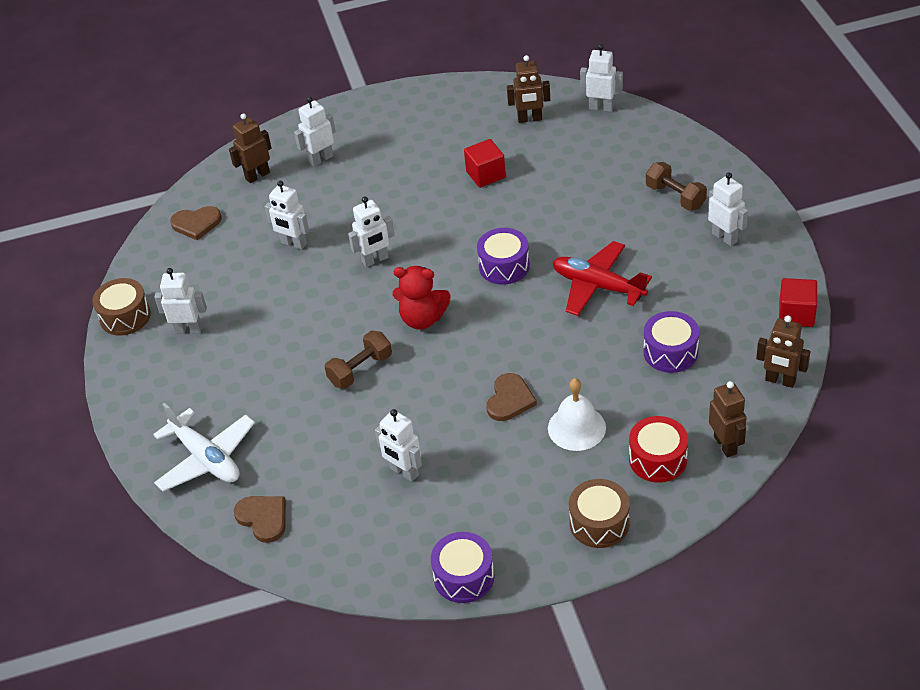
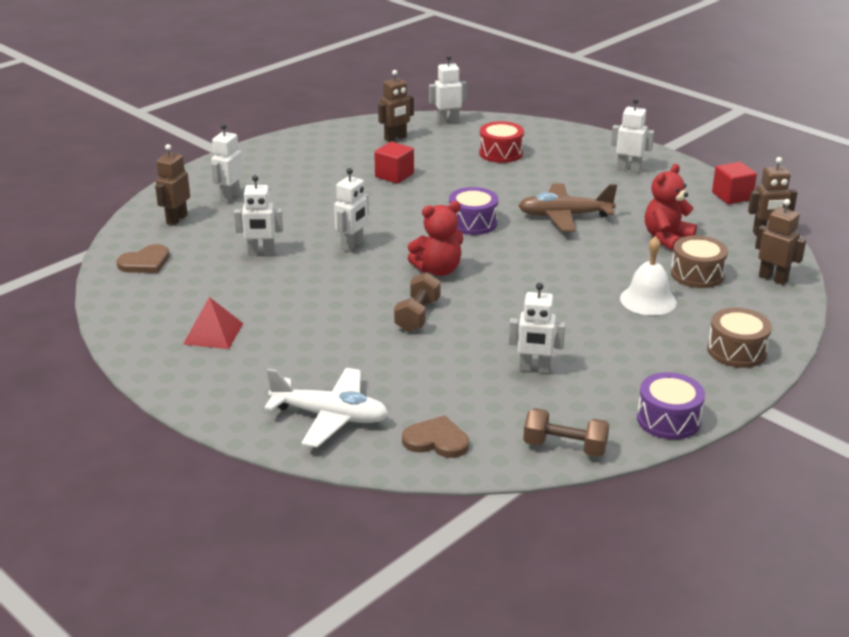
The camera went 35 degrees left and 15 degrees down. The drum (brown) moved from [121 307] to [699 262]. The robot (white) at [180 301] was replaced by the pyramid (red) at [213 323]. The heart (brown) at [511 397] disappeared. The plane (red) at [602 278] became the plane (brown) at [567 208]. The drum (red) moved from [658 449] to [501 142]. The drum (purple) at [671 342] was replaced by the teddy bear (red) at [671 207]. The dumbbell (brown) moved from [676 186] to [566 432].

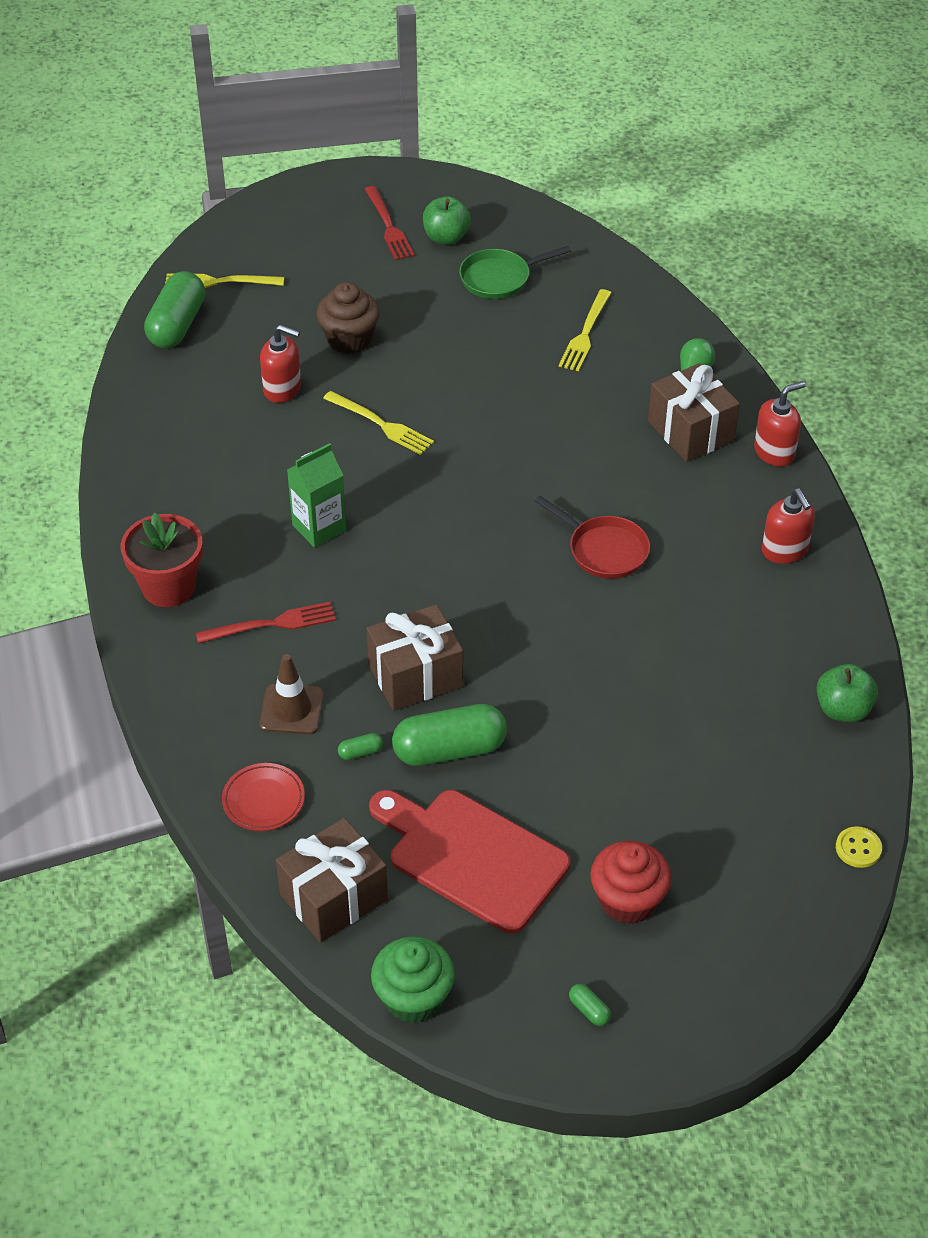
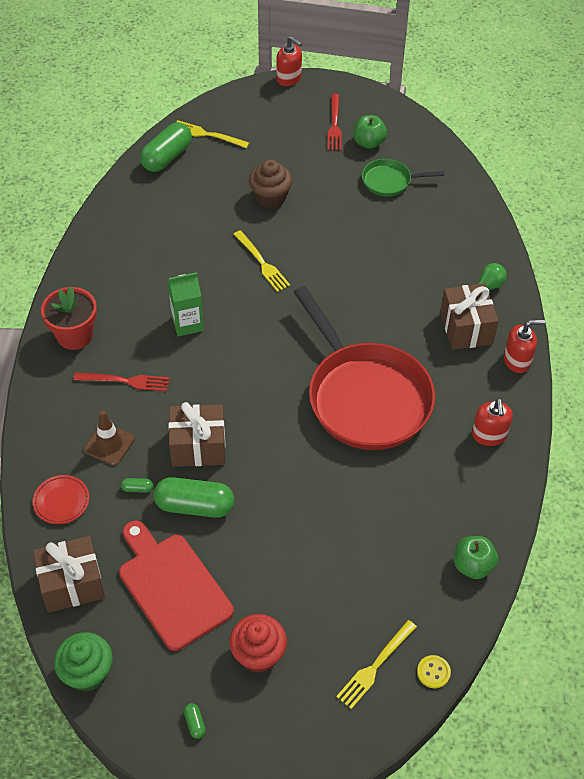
The camera went 20 degrees right and 5 degrees up. The soap dispenser (red) moved from [280 364] to [289 61]. The pan (red) at [592 537] changed to 2.21 times the size. The fork (yellow) moved from [584 330] to [376 664].

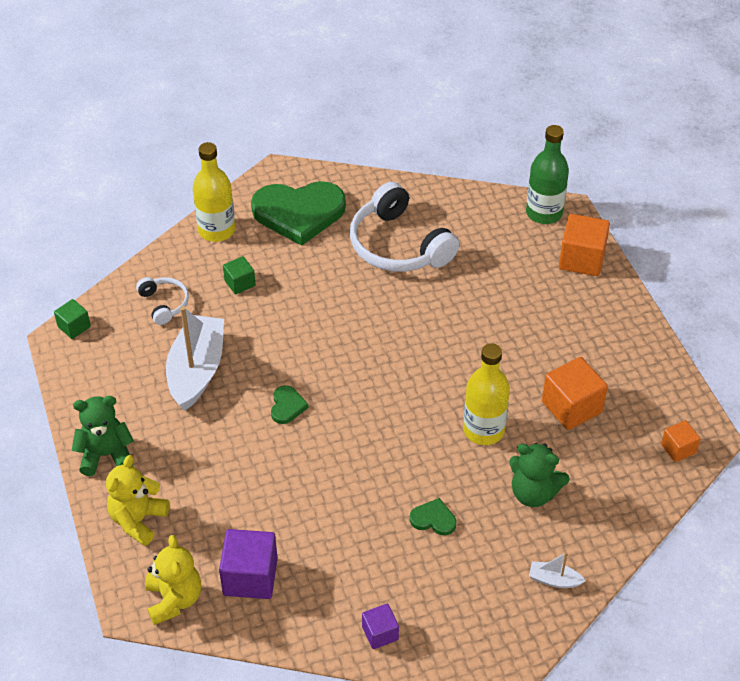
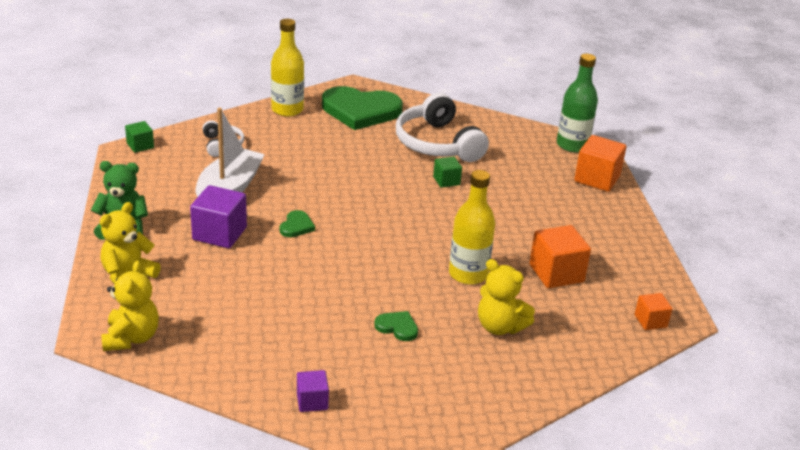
The camera went 10 degrees right and 15 degrees down. The cube (purple) moved from [248 564] to [218 216]. The cube (green) moved from [239 275] to [447 172]. The teddy bear (green) at [539 475] became the teddy bear (yellow) at [506 297]. The boat (white) at [557 570] disappeared.

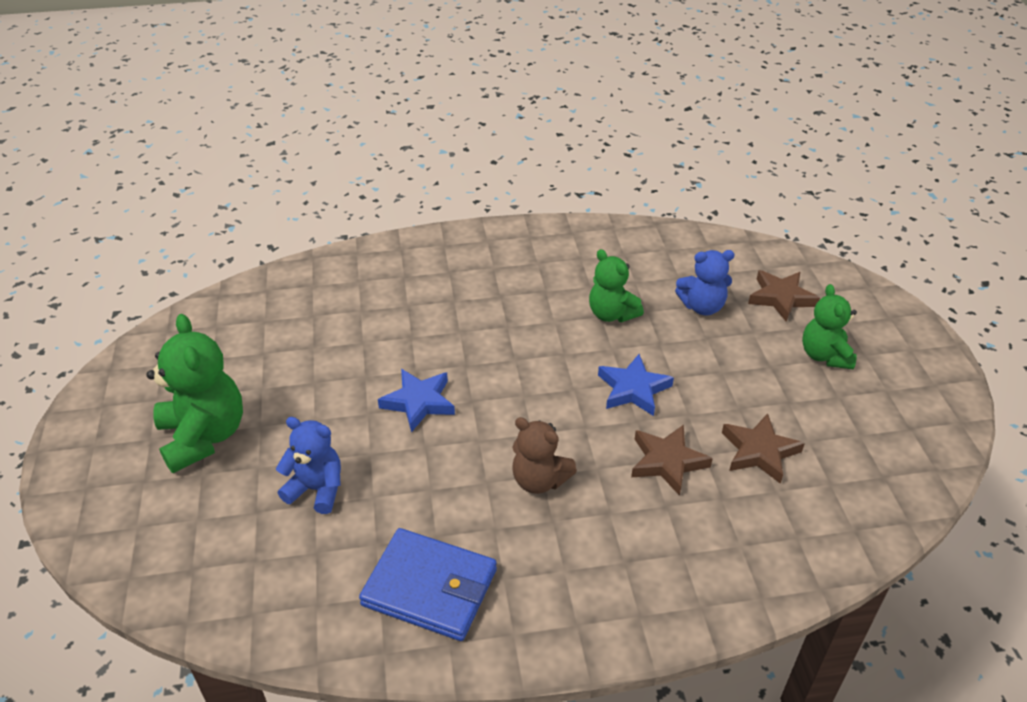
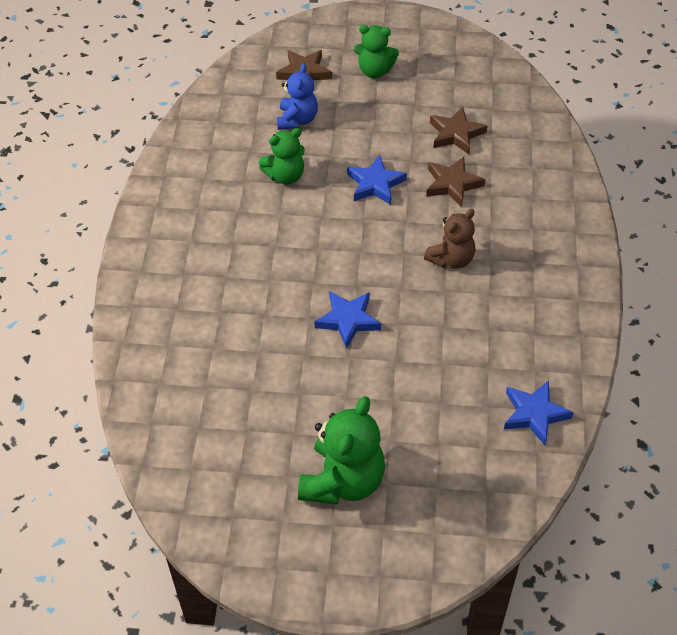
The camera went 75 degrees left and 10 degrees up. The teddy bear (green) at [195 393] turned 120 degrees clockwise. The teddy bear (blue) at [308 465] disappeared. The wallet (blue) at [428 584] disappeared. The star (blue) at [539 412] appeared.

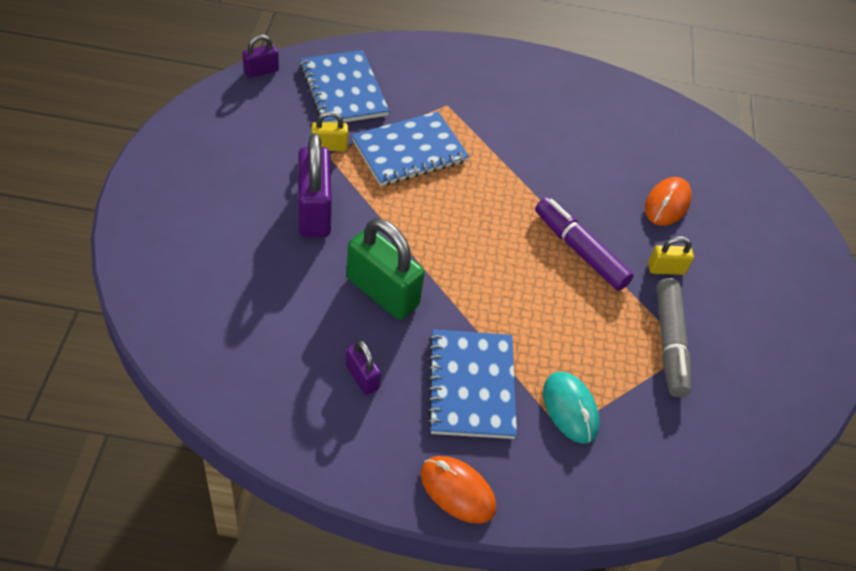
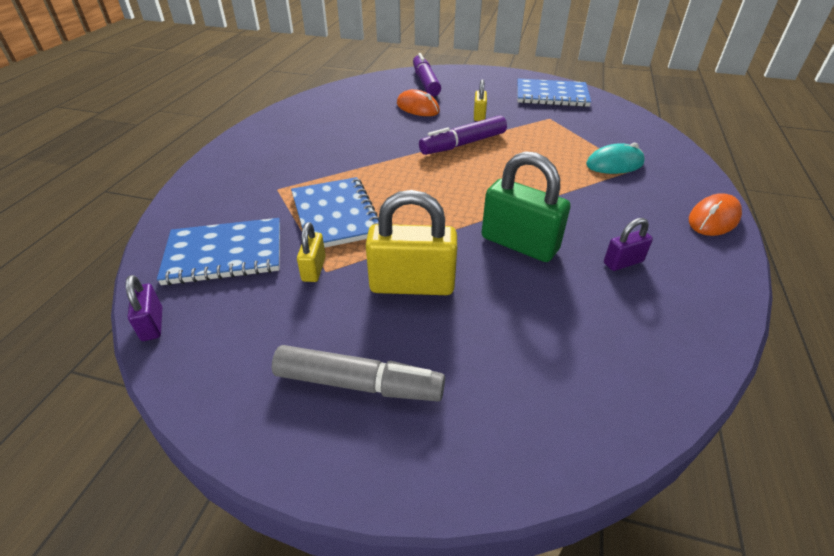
The camera went 75 degrees left and 10 degrees down. The padlock (purple) at [315 185] became the padlock (yellow) at [411 242]. The padlock (green) at [385 269] turned 75 degrees clockwise. The notebook (blue) moved from [472 384] to [554 93]. The marker (grey) moved from [673 337] to [358 373]. The marker (purple) at [427 74] appeared.

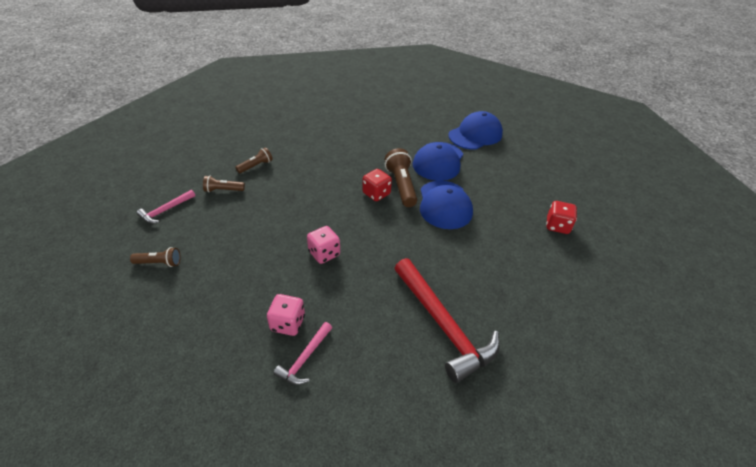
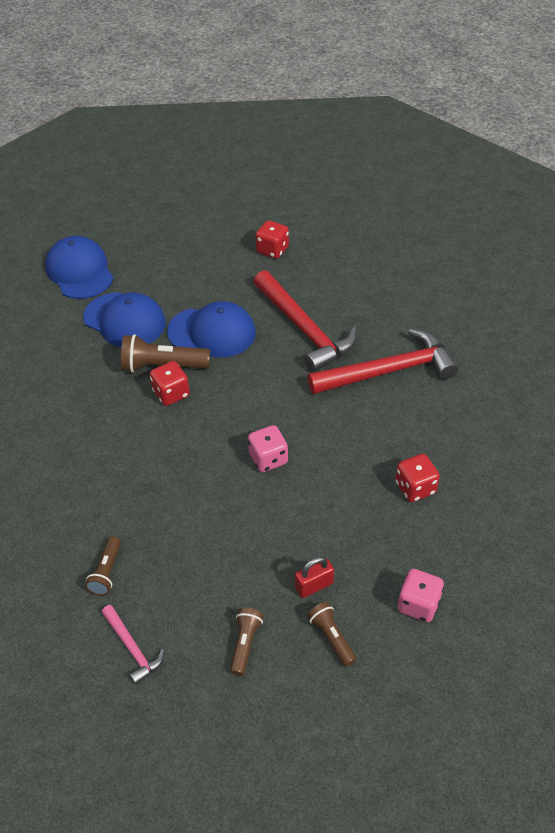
The camera went 75 degrees left and 5 degrees up. The flashlight (brown) moved from [254 160] to [331 634]. The dice (pink) moved from [286 315] to [420 595]. The hammer (pink) at [302 353] was replaced by the dice (red) at [417 478]. The hammer (red) at [305 321] appeared. The padlock (red) at [314 577] appeared.

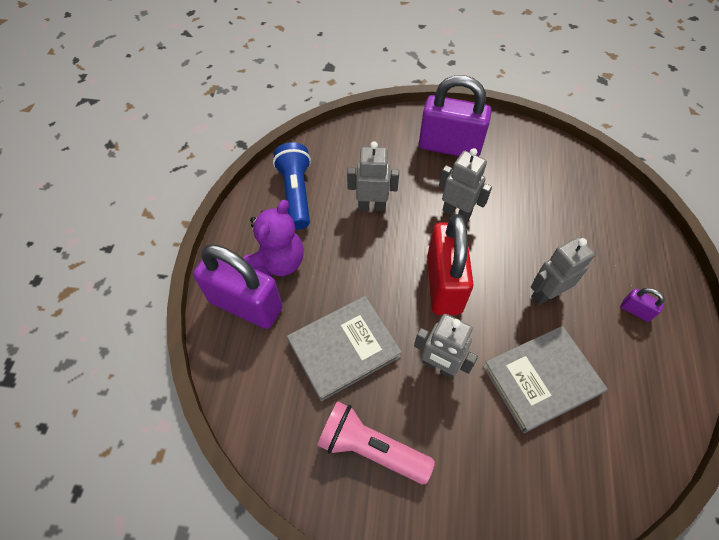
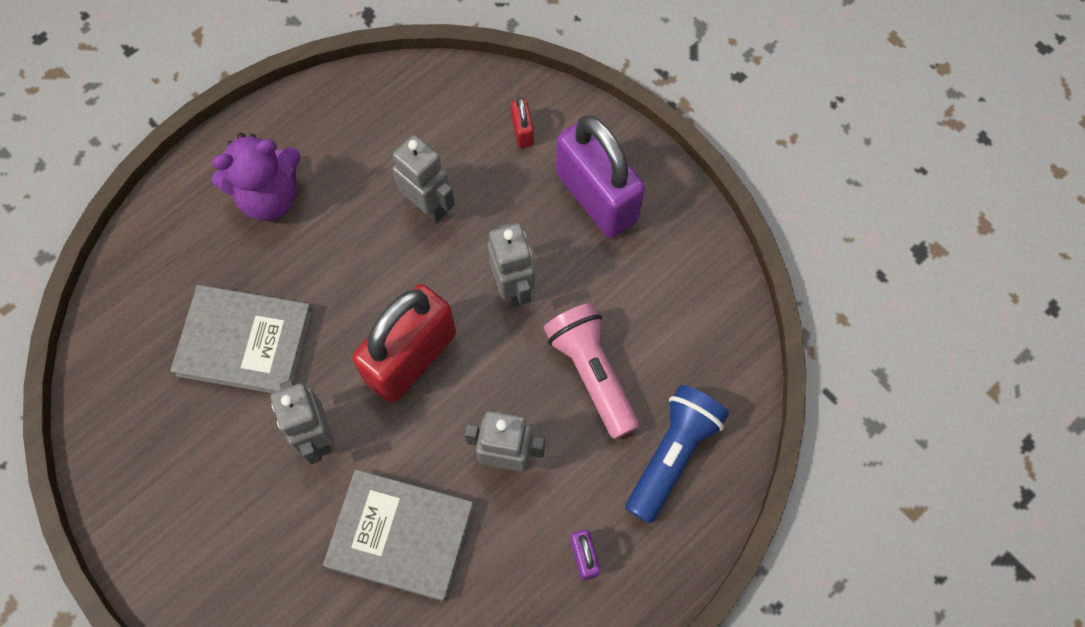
The camera went 40 degrees right and 10 degrees up. The padlock (purple) at [238 287] disappeared. The flashlight (blue) moved from [292 186] to [677 454]. The flashlight (pink) moved from [376 442] to [591 371]. The padlock (red) at [522 122] appeared.

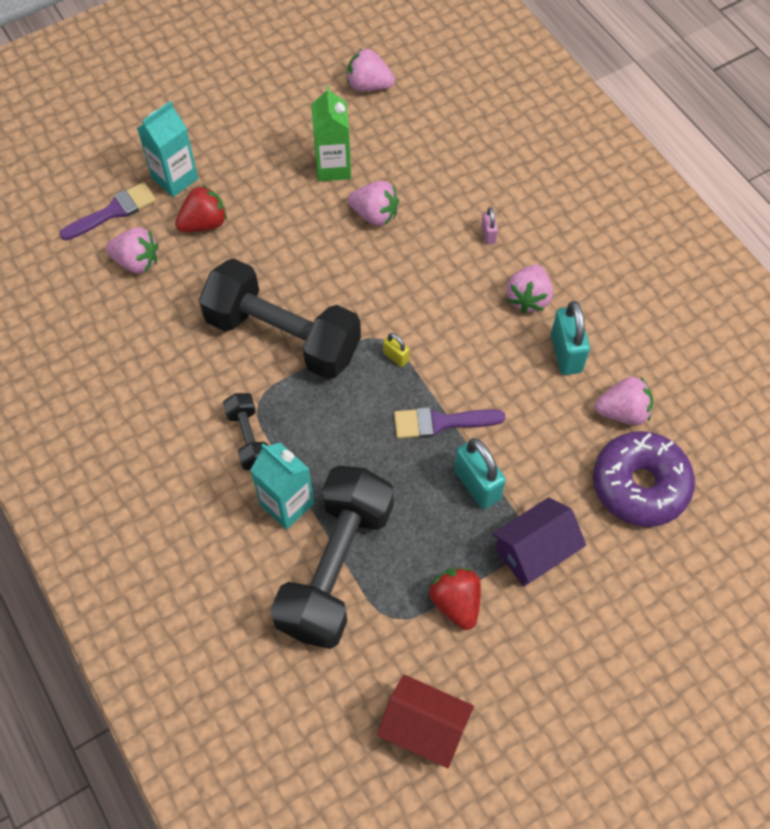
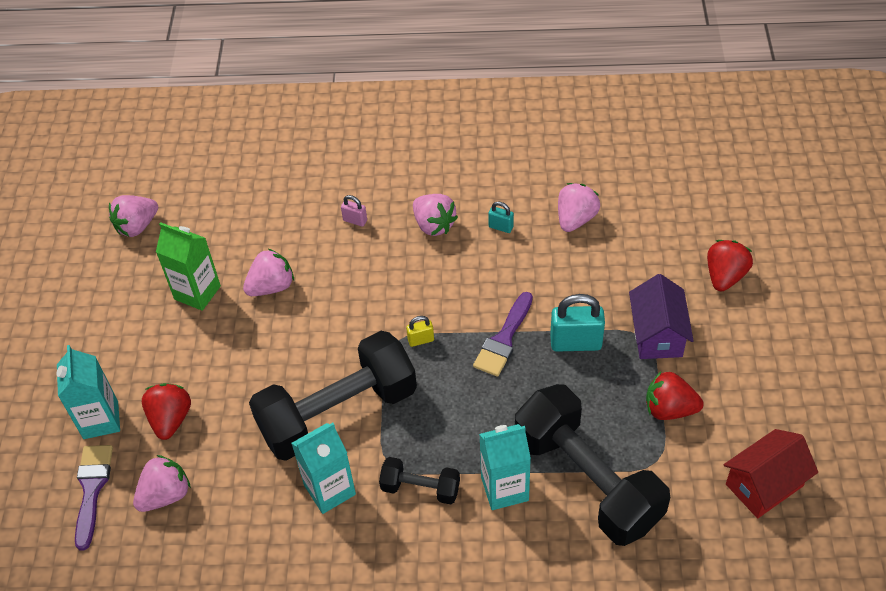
The camera went 55 degrees left and 10 degrees down. The padlock (turquoise) at [570 338] changed to 0.51 times the size. The donut (purple) at [644 479] disappeared. The carton (turquoise) at [323 468] appeared. The strawberry (red) at [730 266] appeared.

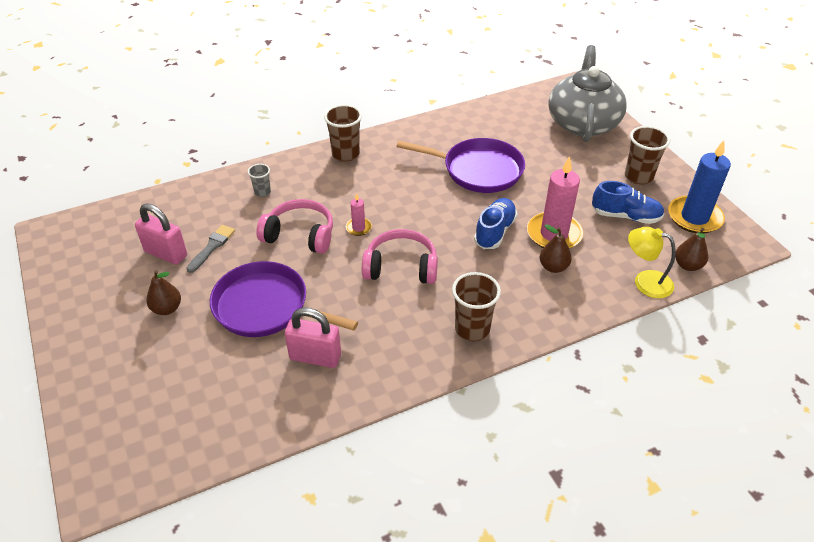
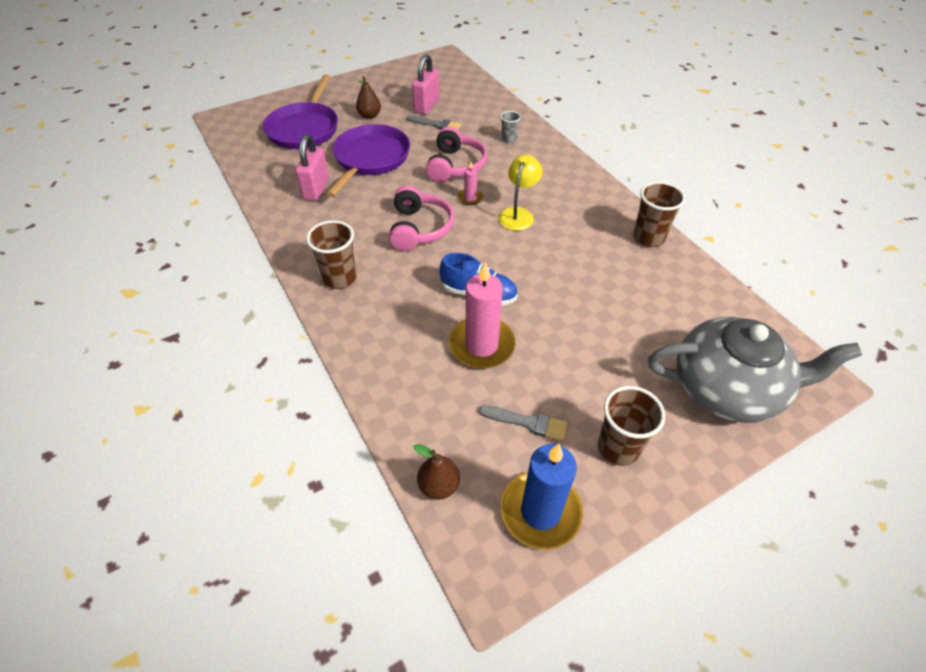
The camera went 85 degrees right and 5 degrees up. The cup (brown) moved from [343 133] to [659 214]. The pan (purple) moved from [460 165] to [300 111]. The pear (brown) at [556 248] disappeared. The shoe (blue) at [628 202] was replaced by the brush (grey) at [523 422]. The lamp (yellow) moved from [652 262] to [521 193].

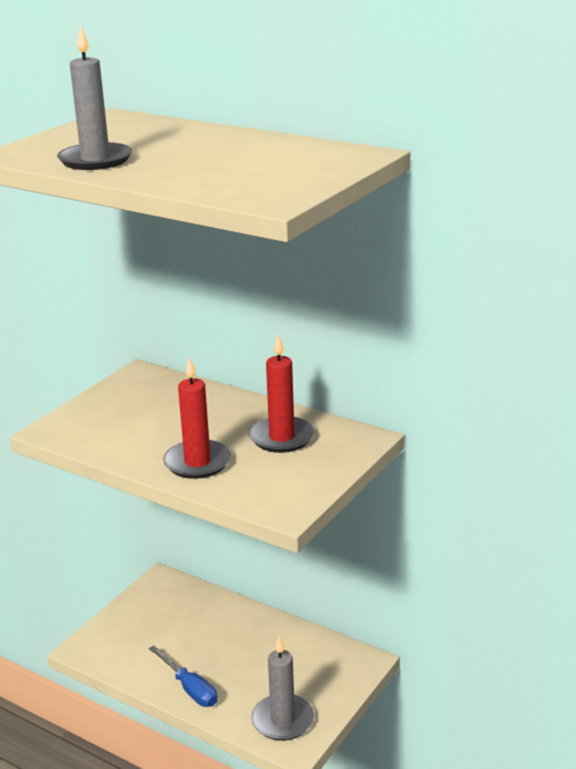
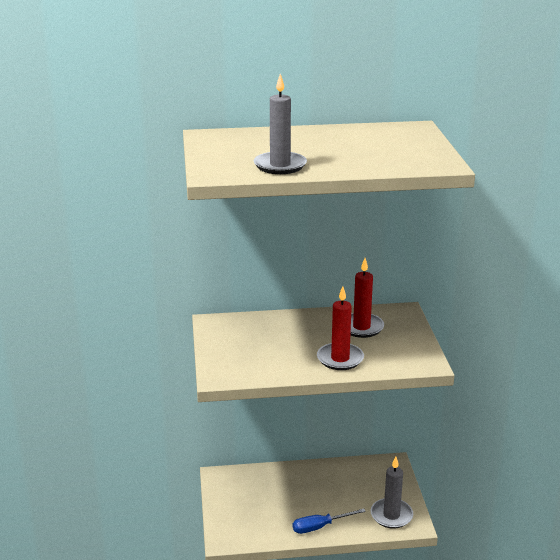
The camera went 40 degrees left and 0 degrees up. The screwdriver (blue) at [183 676] turned 150 degrees clockwise.

